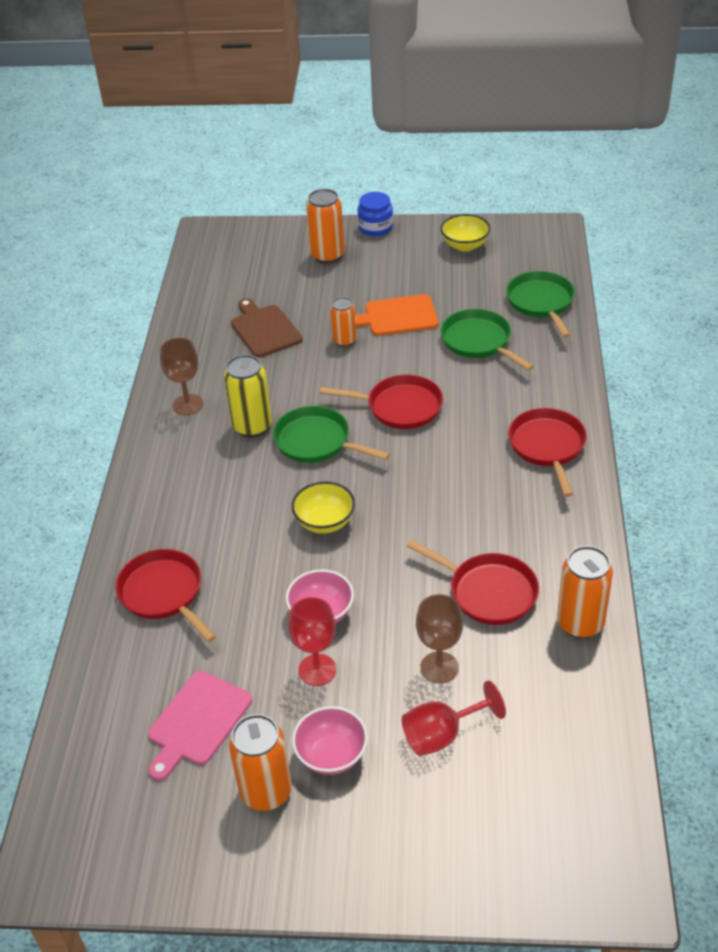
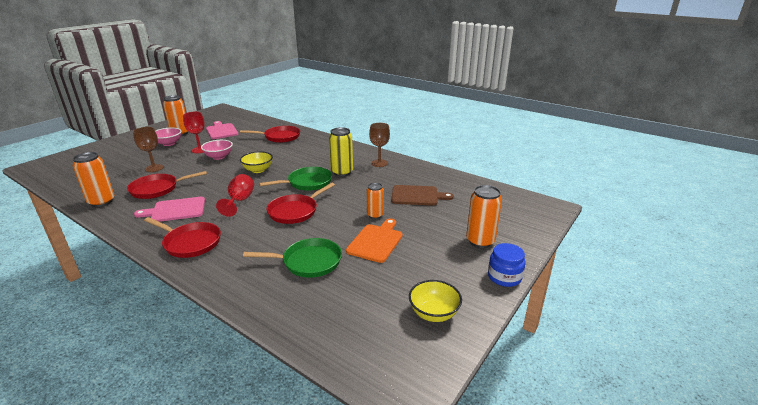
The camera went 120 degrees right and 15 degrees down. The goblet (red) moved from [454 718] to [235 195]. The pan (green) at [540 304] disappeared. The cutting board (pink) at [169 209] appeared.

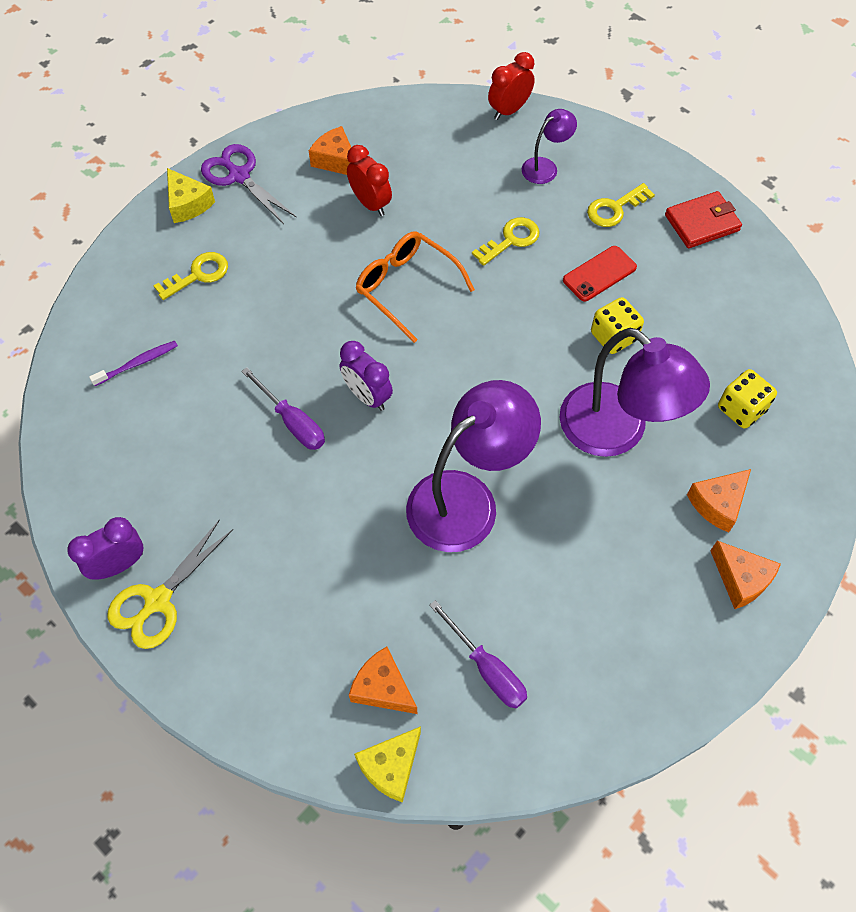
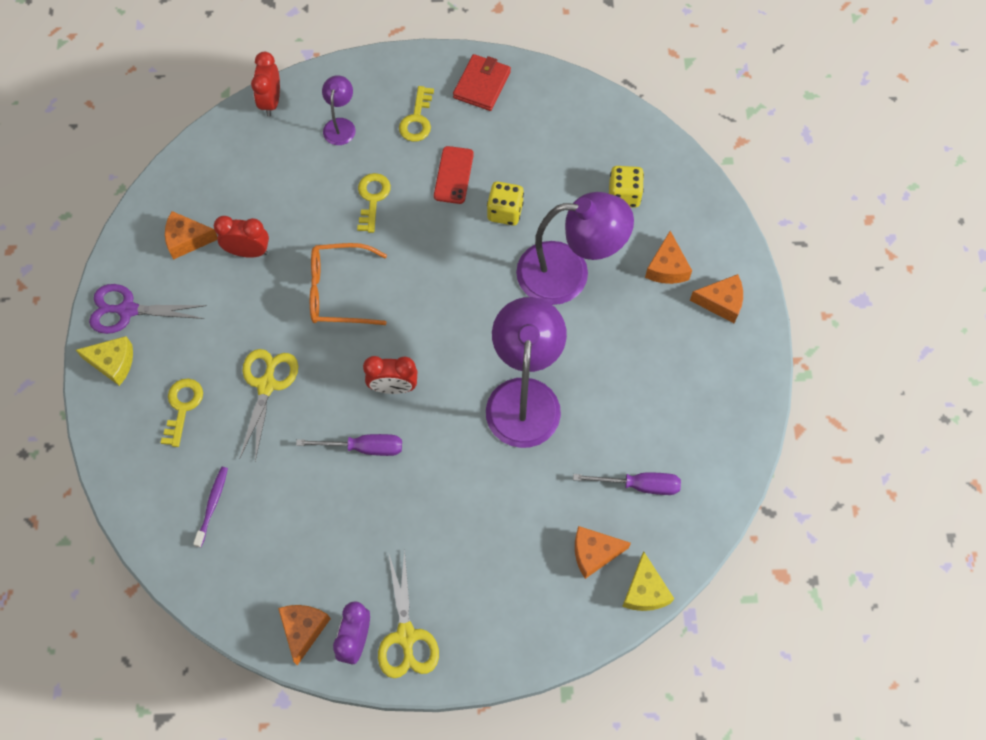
The camera went 45 degrees left and 5 degrees up. The clock (purple) at [366 376] became the clock (red) at [390 375]. The scissors (yellow) at [268 405] appeared. The cheese (orange) at [304 635] appeared.

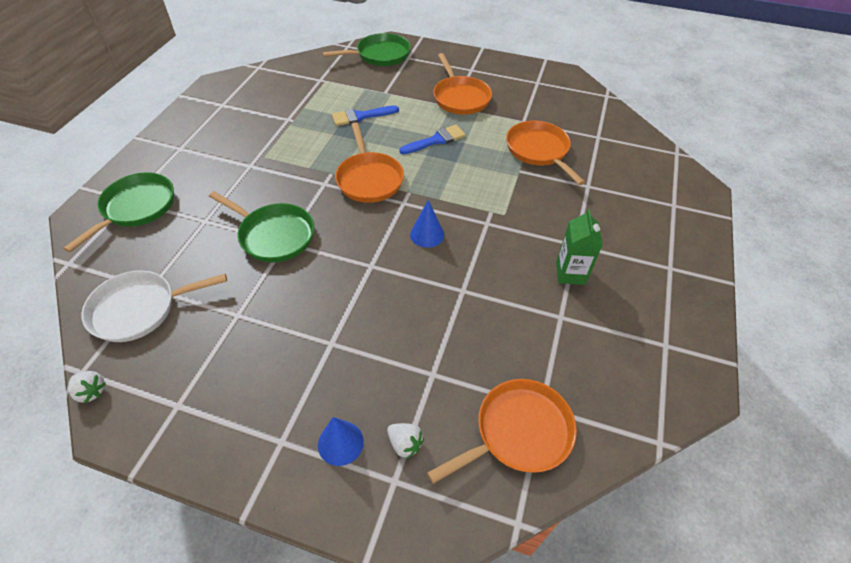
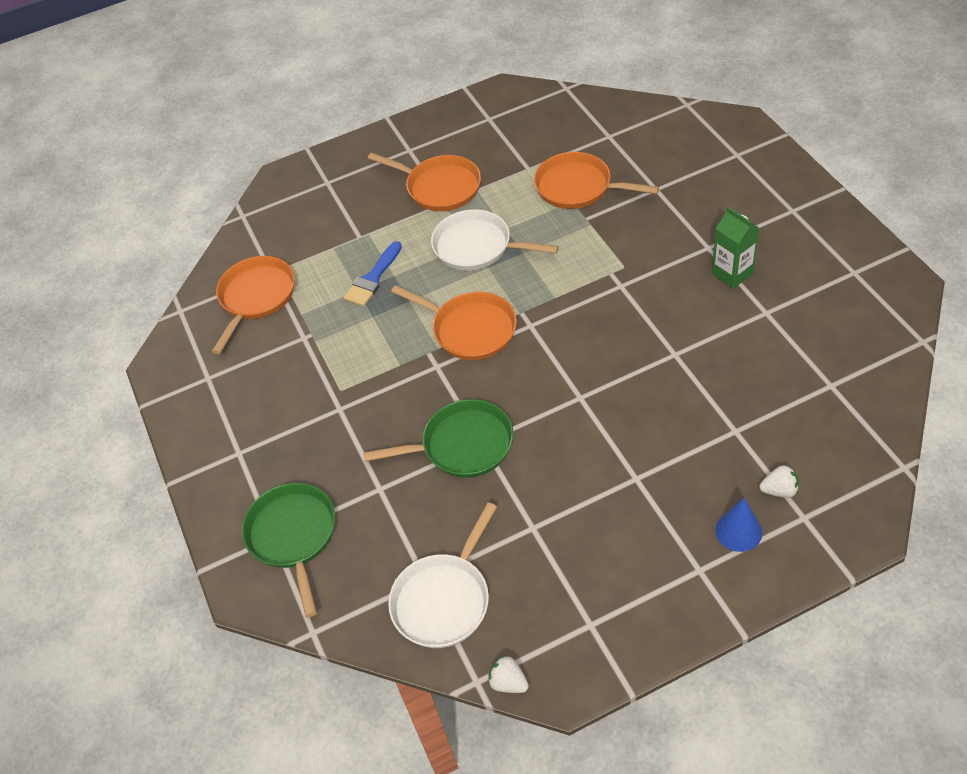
The camera went 35 degrees left and 0 degrees up. The strawberry (white) at [87 387] turned 135 degrees counterclockwise. The pan (green) at [366 49] disappeared. The brush (blue) at [432 139] was replaced by the pan (white) at [495 240]. The cone (blue) at [427 224] disappeared. The pan (orange) moved from [502 431] to [253 305].

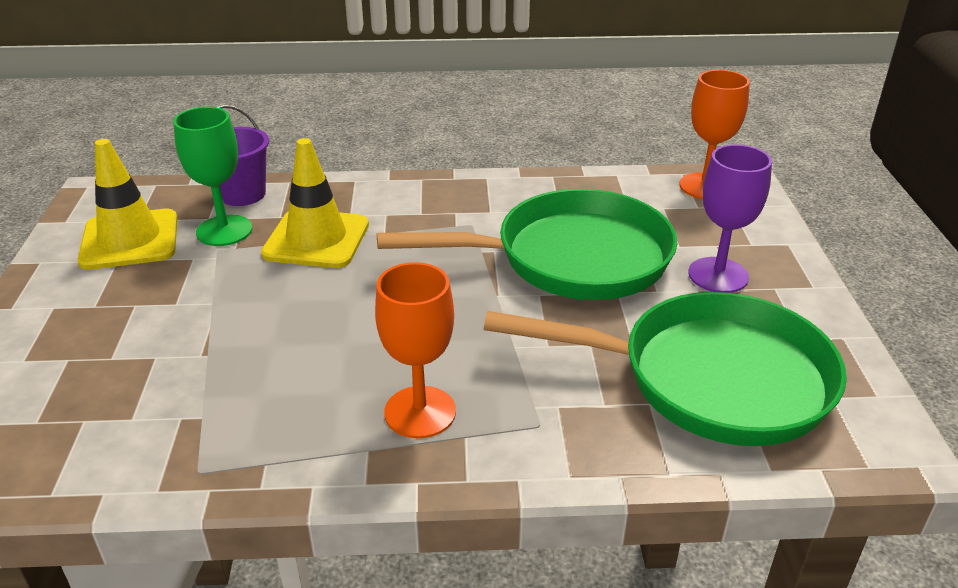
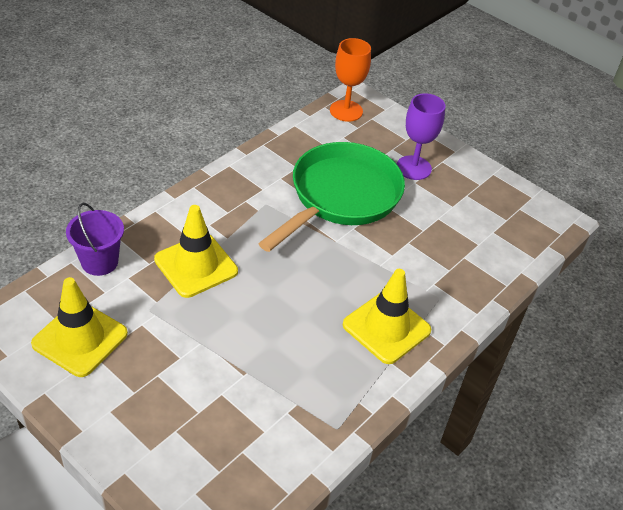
The camera went 50 degrees left and 10 degrees up. The goblet (green) at [212 176] disappeared. The goblet (orange) at [415 350] was replaced by the traffic cone (yellow) at [387 316]. The pan (green) at [665 369] disappeared.

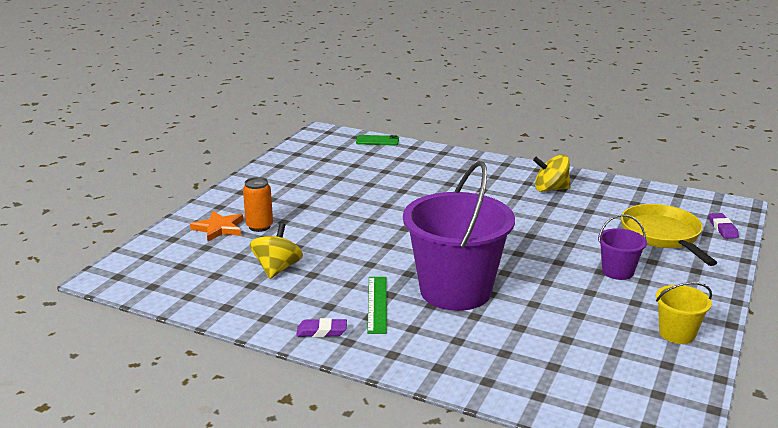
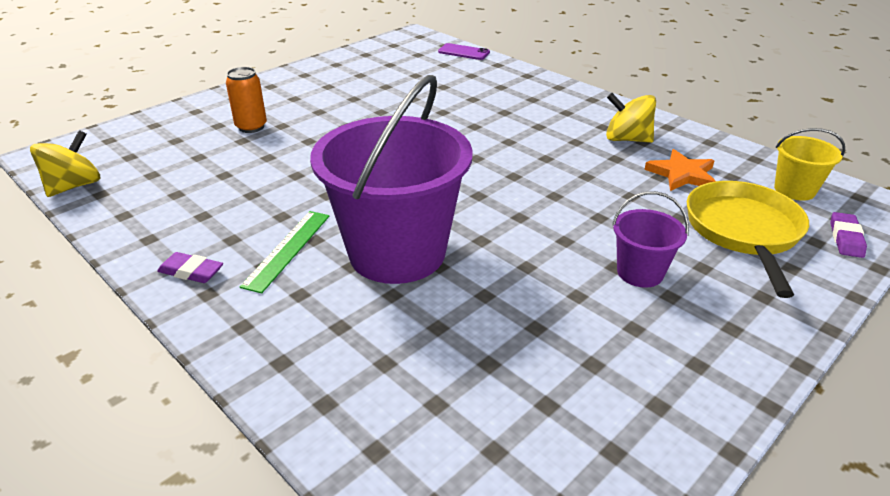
The camera went 20 degrees right and 10 degrees up. The star (orange) moved from [216 226] to [679 170]. The spinning top (yellow) moved from [276 251] to [65 163]. The phone (green) at [377 140] became the phone (purple) at [464 51]. The bucket (yellow) moved from [684 313] to [809 164].

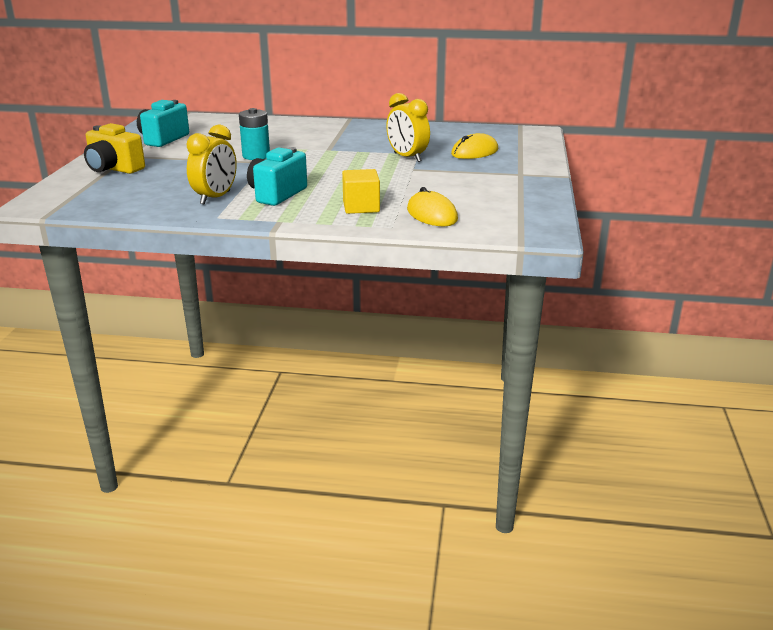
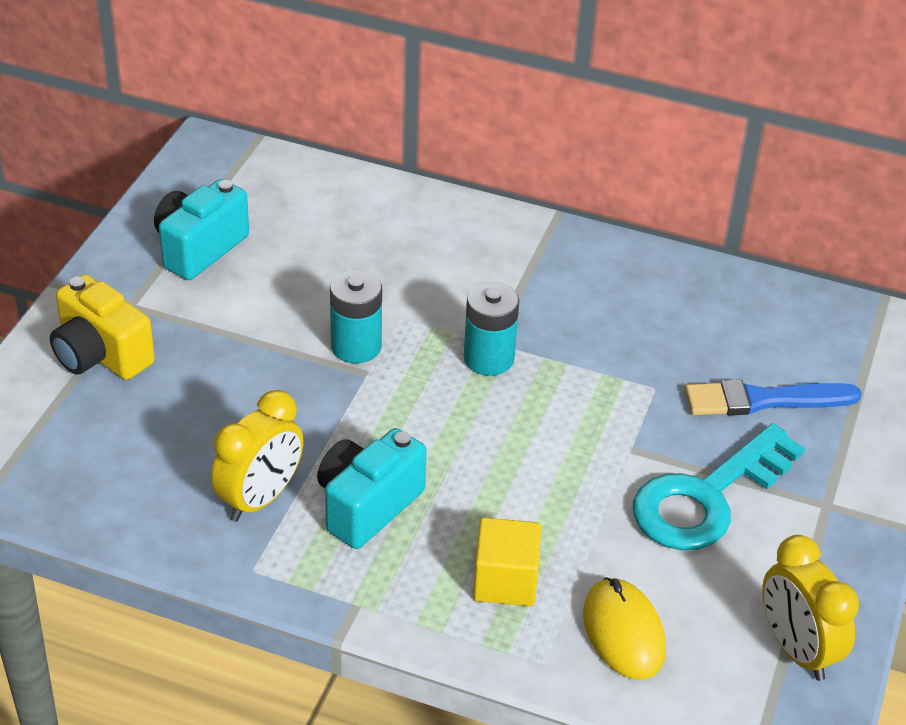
The camera went 10 degrees right and 15 degrees up. The clock (yellow) moved from [408 127] to [810 608]. The mouse (yellow) at [474 146] was replaced by the brush (blue) at [773 397]. The battery (turquoise) at [491 329] appeared. The key (turquoise) at [719 486] appeared.

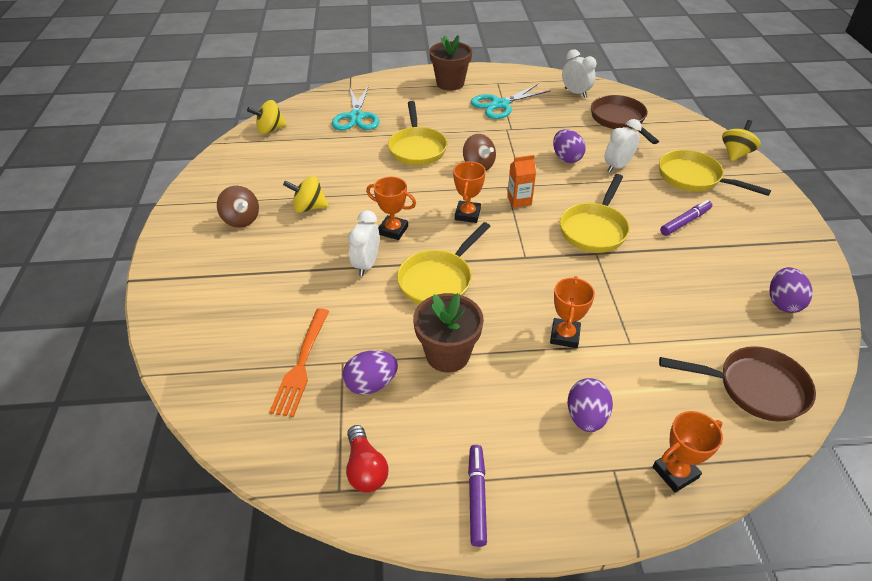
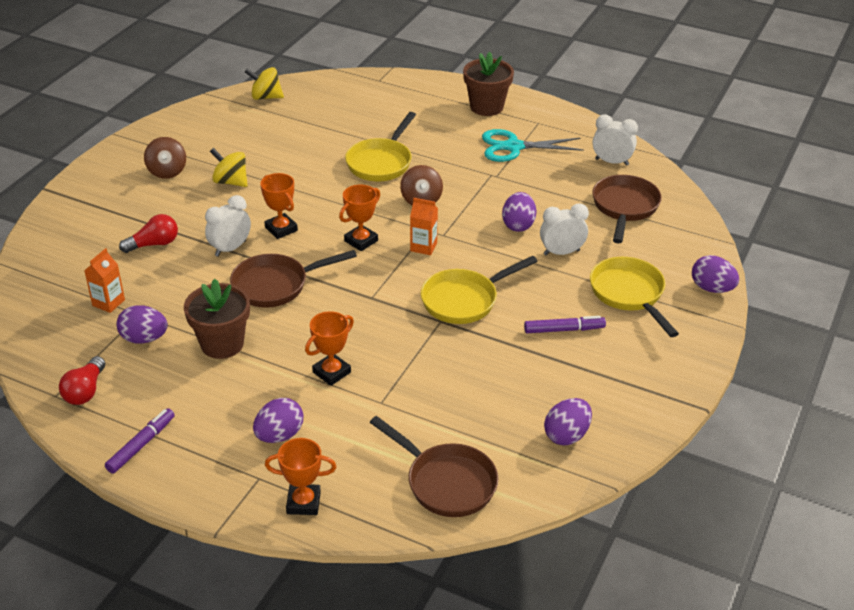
The camera went 30 degrees right and 5 degrees down. The fork (orange) at [299 362] was replaced by the carton (orange) at [104 280]. The scissors (turquoise) at [356 108] disappeared. The pan (yellow) at [444 263] became the pan (brown) at [293 279]. The clock (white) at [579 73] turned 60 degrees counterclockwise. The spinning top (yellow) at [741 141] was replaced by the egg (purple) at [715 274]. The light bulb (red) at [148 233] appeared.

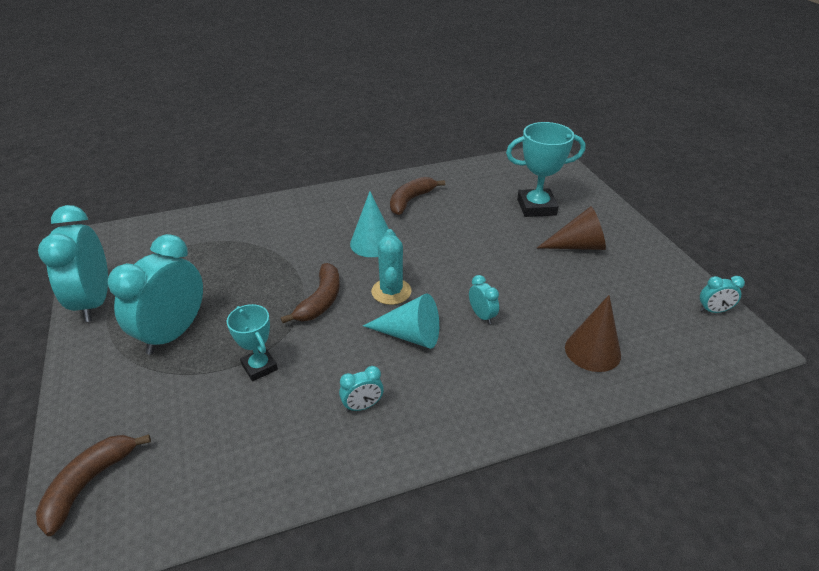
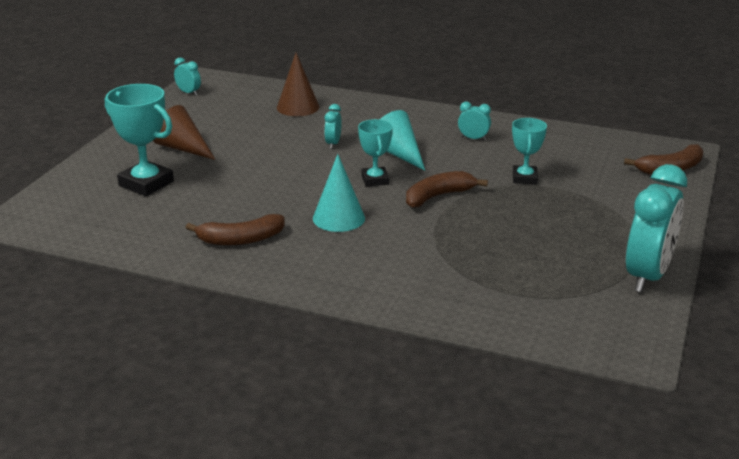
The camera went 140 degrees left and 10 degrees down. The clock (turquoise) at [155 294] disappeared. The cactus (turquoise) at [391 267] was replaced by the trophy (turquoise) at [375 153].

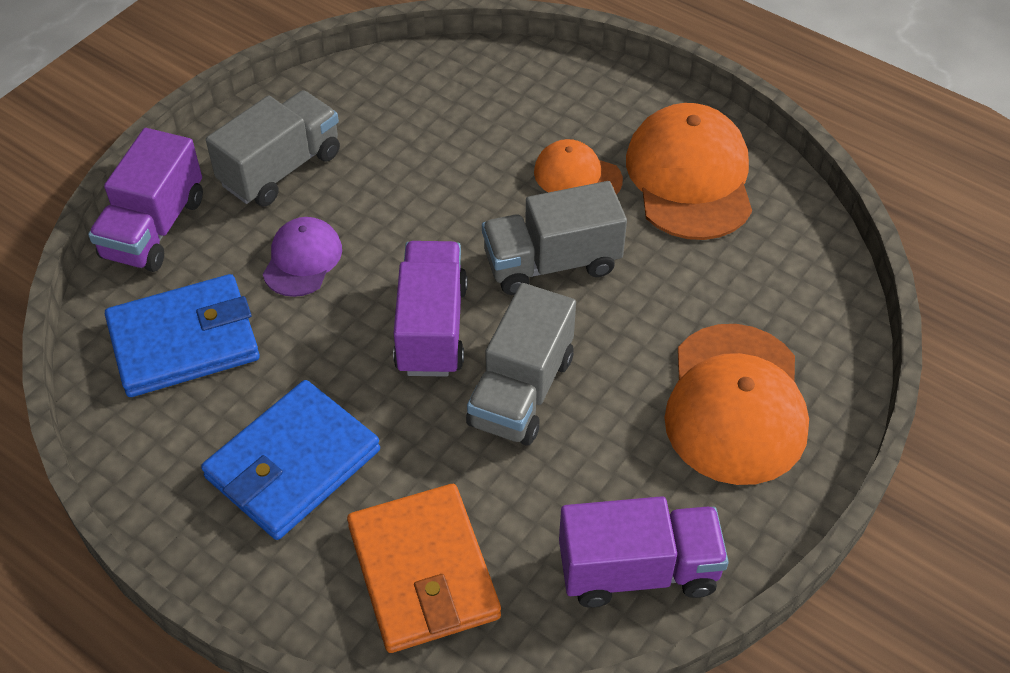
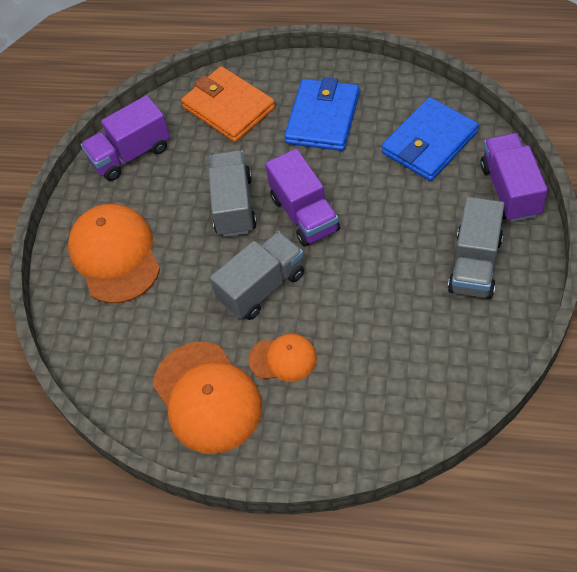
The camera went 160 degrees right and 5 degrees up. The cap (purple) at [302 257] disappeared.

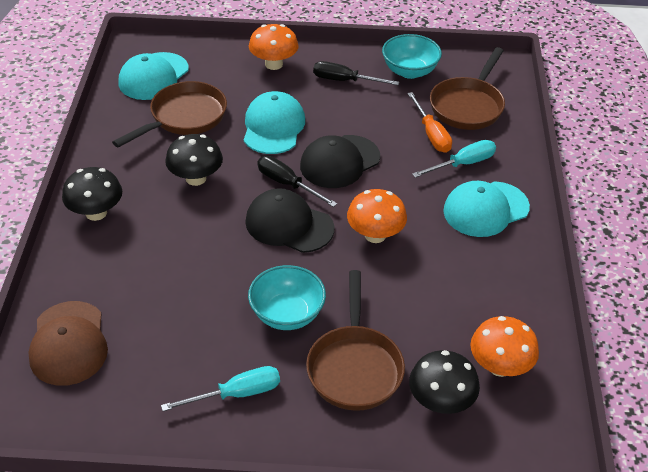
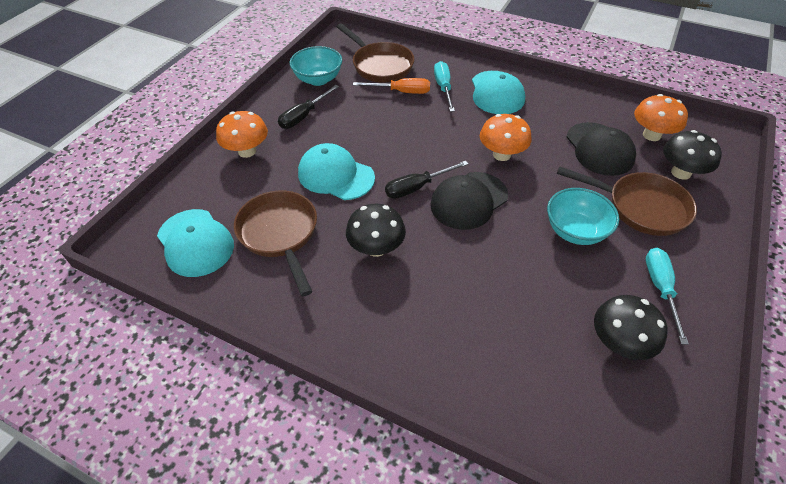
The camera went 65 degrees left and 5 degrees up. The cap (brown) at [68 343] disappeared. The mushroom (black) moved from [92 194] to [631 327]. The cap (black) moved from [340 161] to [601 149].

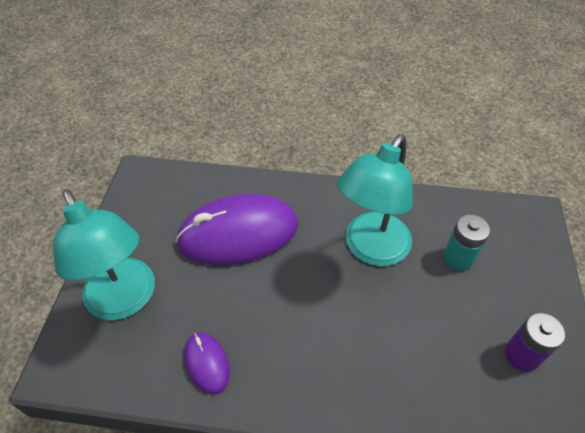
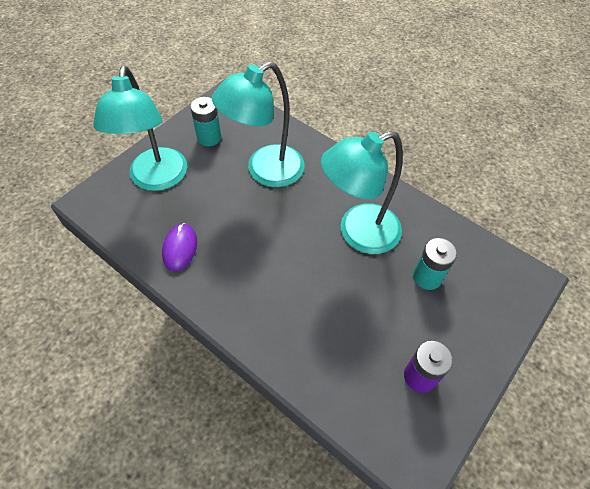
The camera went 30 degrees right and 5 degrees up. The mouse (purple) at [236 229] was replaced by the lamp (turquoise) at [258 124]. The battery (turquoise) at [205 121] appeared.

